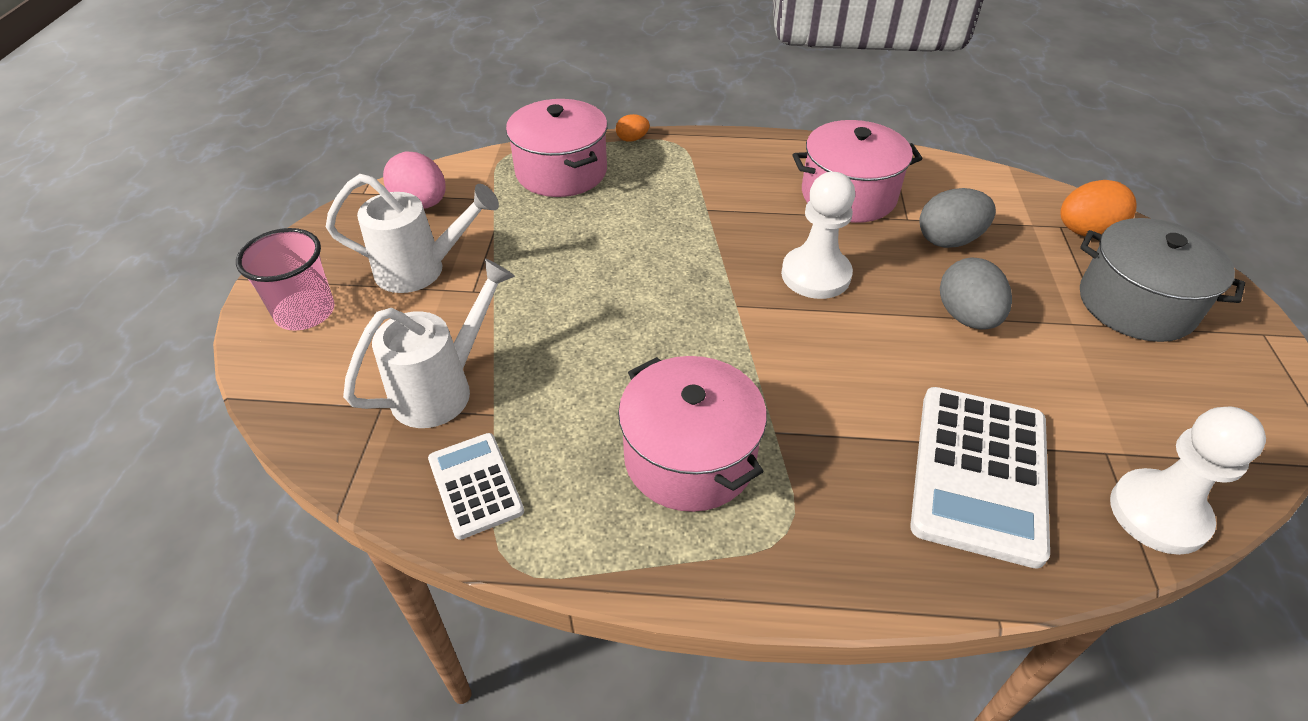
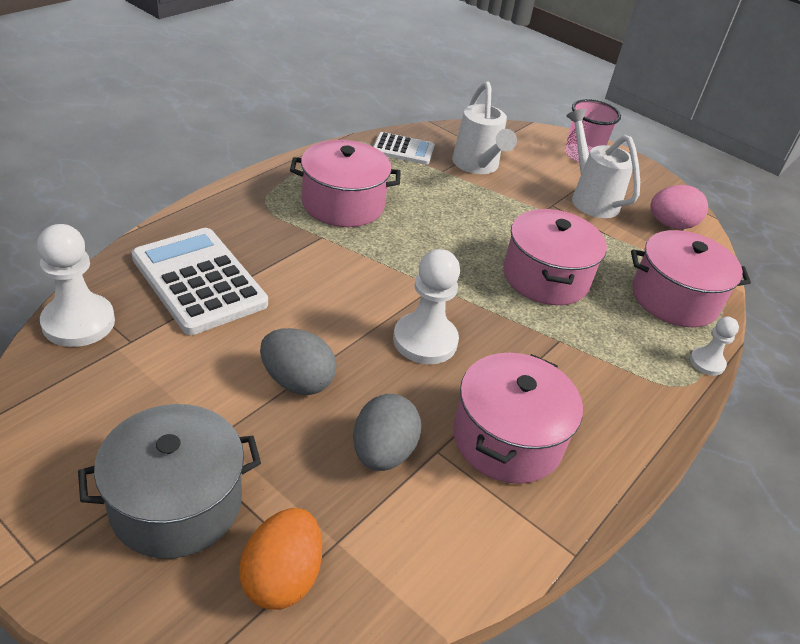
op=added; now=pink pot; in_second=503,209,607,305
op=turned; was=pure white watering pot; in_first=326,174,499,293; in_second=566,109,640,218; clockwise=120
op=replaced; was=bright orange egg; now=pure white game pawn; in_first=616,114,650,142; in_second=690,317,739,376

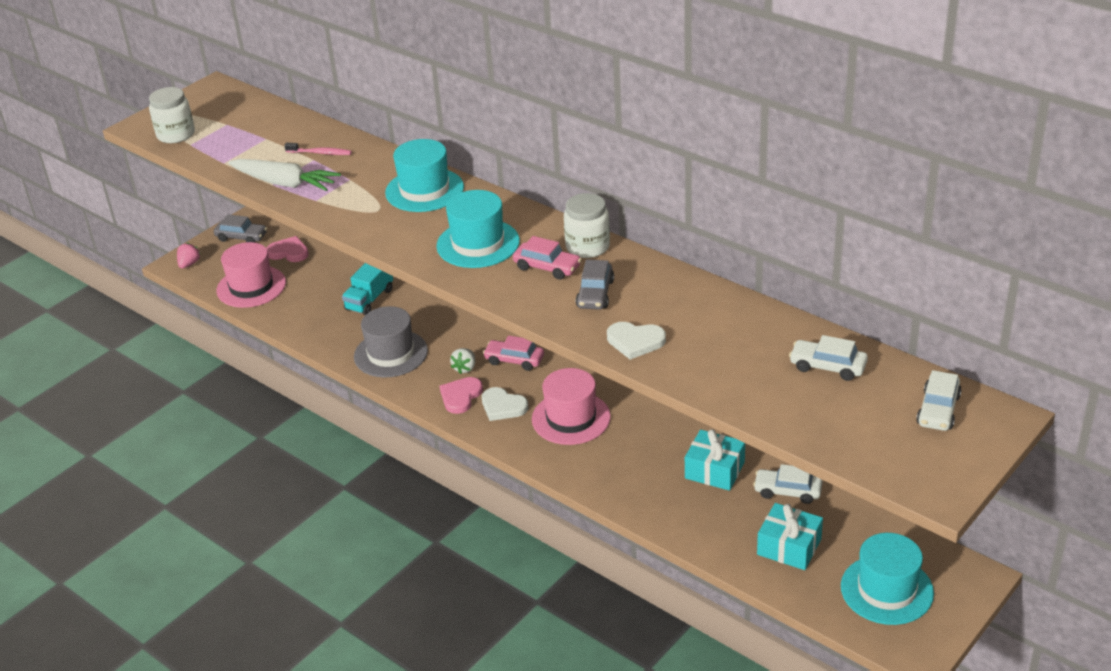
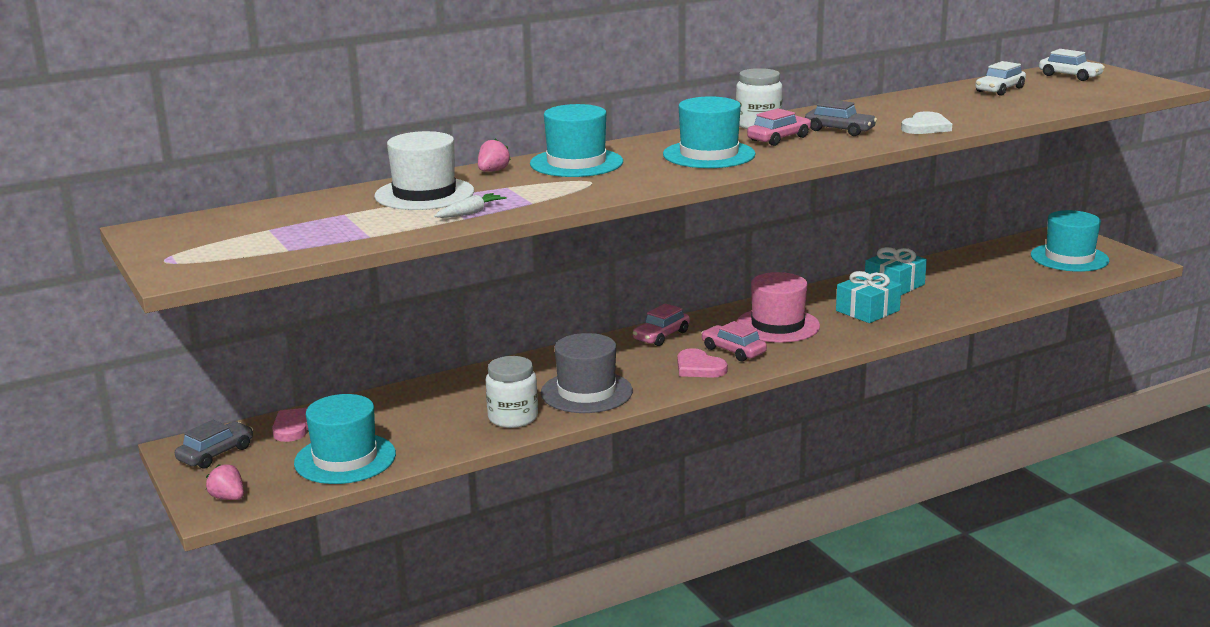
op=recoloured; was=pink top hat; now=teal top hat; in_first=216,242,286,308; in_second=294,394,396,484
op=replaced; was=pink dental brush; now=pure white top hat; in_first=284,143,352,155; in_second=374,131,474,210
op=resized; was=pure white toy carrot; in_first=228,159,341,191; in_second=434,193,507,218; ratio=0.52
op=added; now=pink berry; in_second=478,138,511,172
op=moved; was=pure white jar; in_first=149,87,195,143; in_second=486,356,538,428
op=replaced; was=pure white love heart; now=pink car; in_first=482,387,528,421; in_second=701,321,767,362
op=moved; was=teal wrapped gift; in_first=757,503,823,570; in_second=836,271,902,323
op=removed; was=teal toy truck; in_first=342,263,393,315
op=removed; was=pure white berry; in_first=450,348,475,374
op=removed; was=pure white car; in_first=753,464,823,504

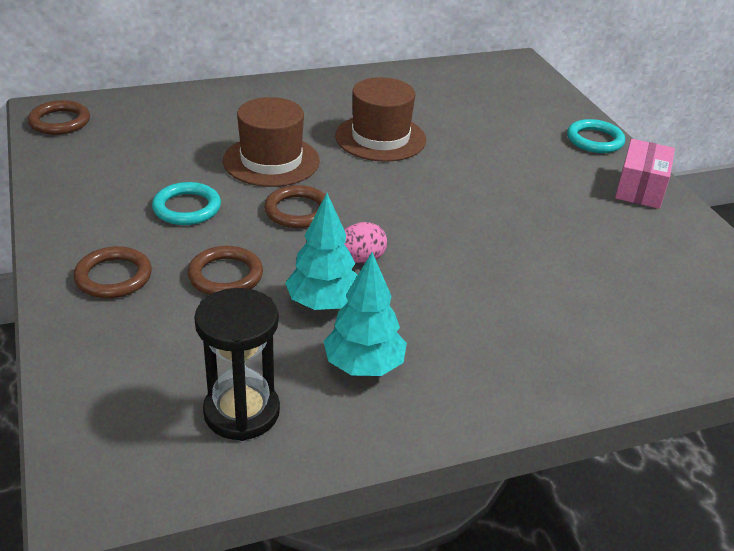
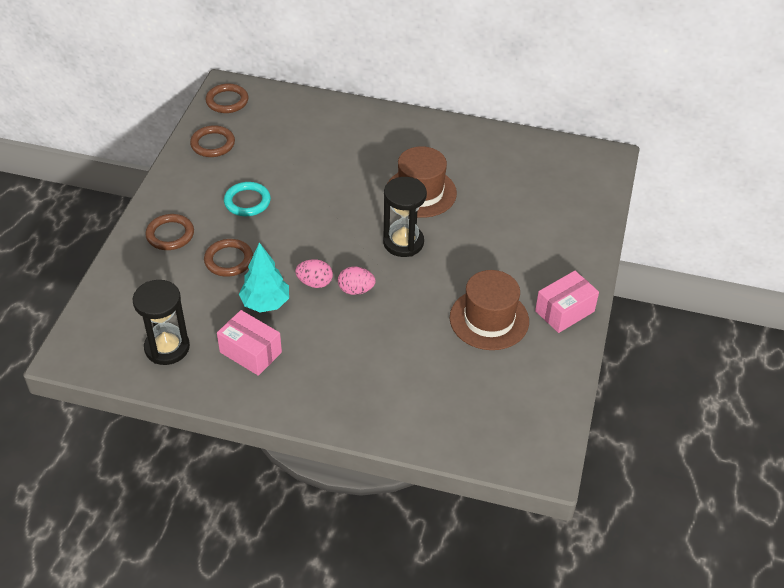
op=moved; was=russet hoop; in_first=264,185,326,228; in_second=190,125,235,157
op=replaced; was=teal toy tree; now=pink parcel; in_first=323,252,407,376; in_second=217,310,282,376
op=added; now=pink egg; in_second=338,267,375,295
op=added; now=ebony sandglass; in_second=383,177,427,257
op=moved; was=russet top hat; in_first=223,97,320,187; in_second=450,270,529,350
op=removed; was=teal hoop; in_first=567,119,625,153

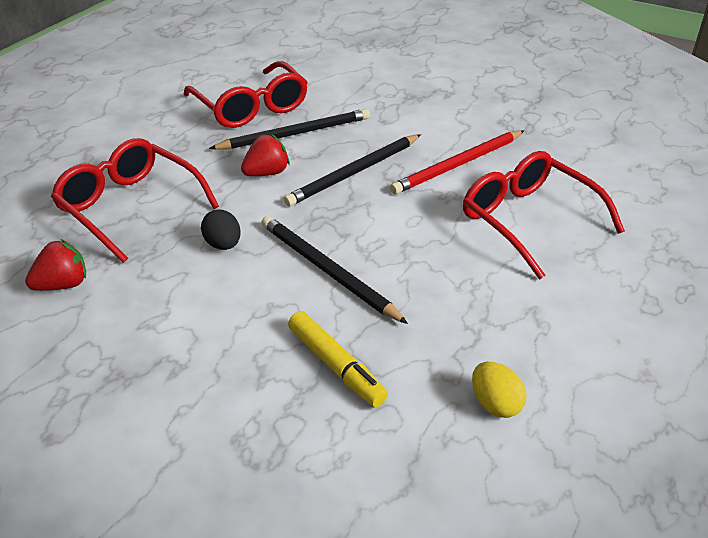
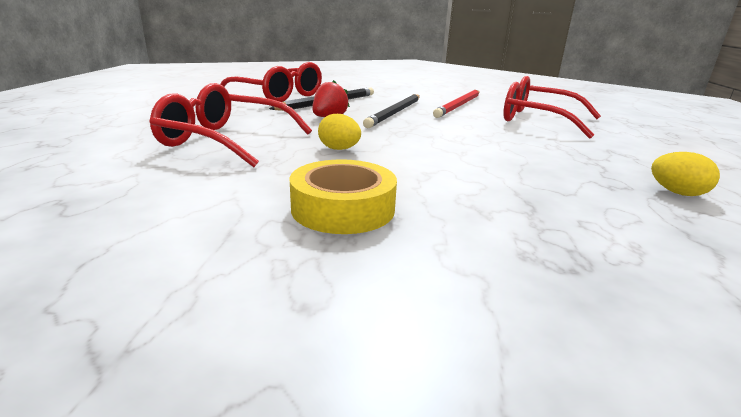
op=added; now=golden sticky tape; in_second=290,159,397,234
op=recoloured; was=ebony egg; now=golden egg; in_first=201,209,241,250; in_second=318,114,361,150
op=removed; was=scarlet berry; in_first=25,239,86,291
op=removed; was=ebony wooden pencil; in_first=262,216,408,324
op=removed; was=golden marker; in_first=288,311,388,407

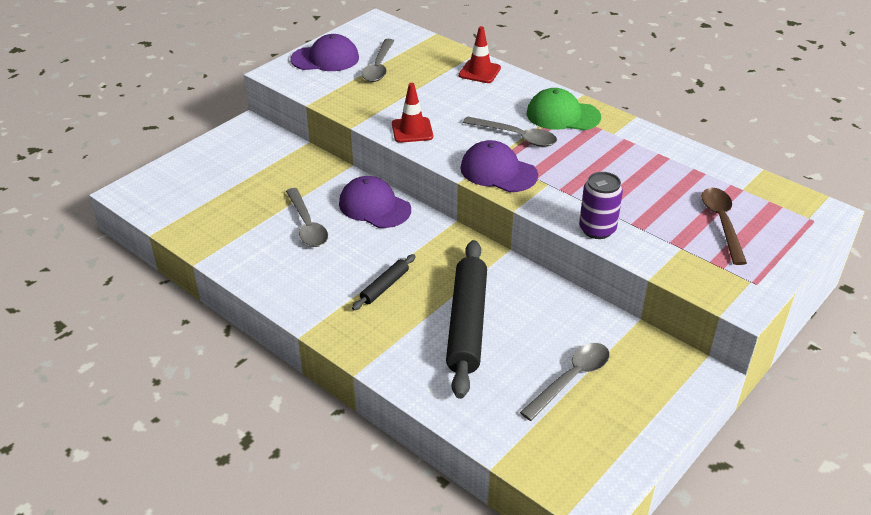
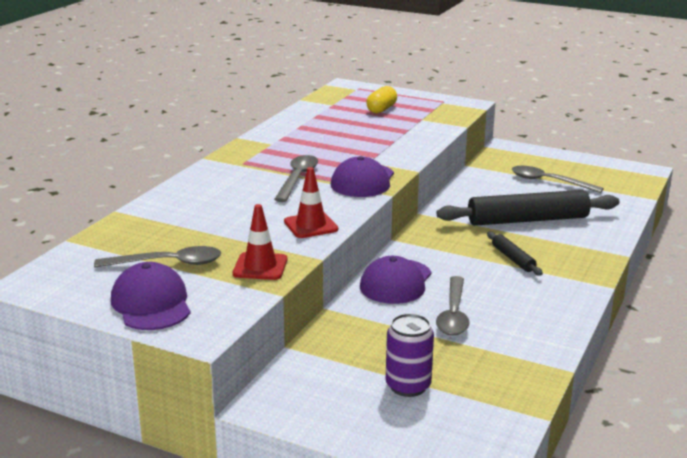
op=moved; was=scarlet traffic cone; in_first=459,26,501,83; in_second=233,204,287,280
op=replaced; was=russet teaspoon; now=golden pill; in_first=701,188,747,265; in_second=366,86,397,113
op=moved; was=royal purple soda can; in_first=579,172,623,239; in_second=386,313,434,397
op=turned; was=ash-grey teaspoon; in_first=286,188,328,247; in_second=436,276,470,336; clockwise=135
op=turned; was=ebony dough roller; in_first=352,254,416,310; in_second=487,232,543,276; clockwise=45
op=removed; was=green cap; in_first=527,88,601,130

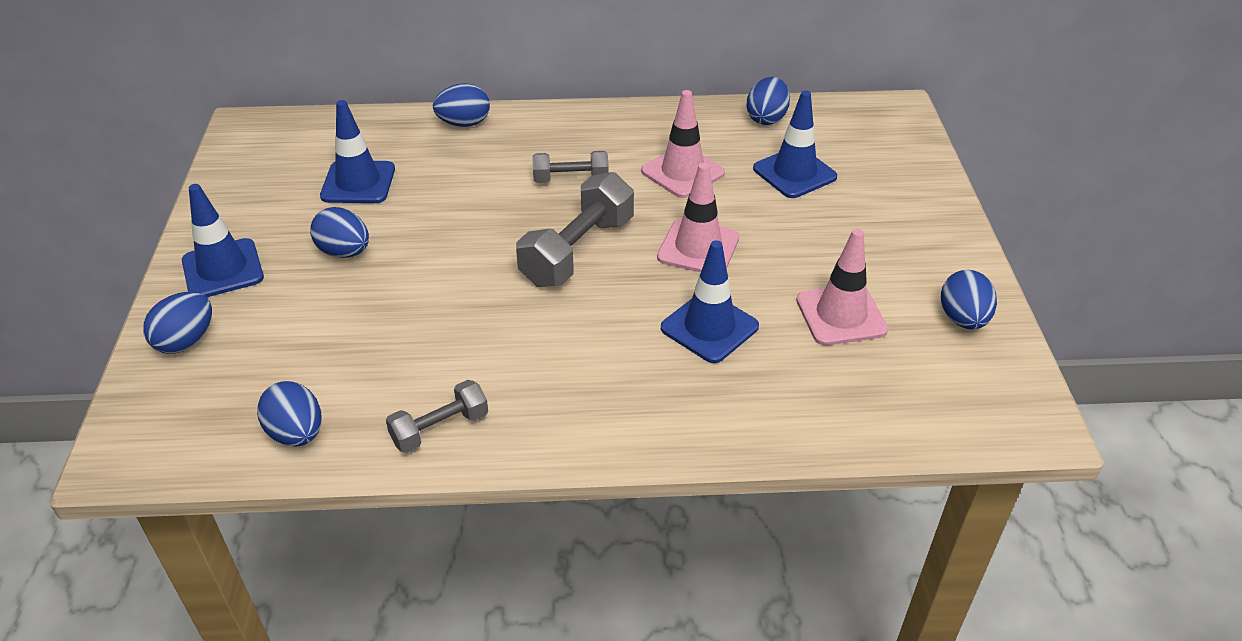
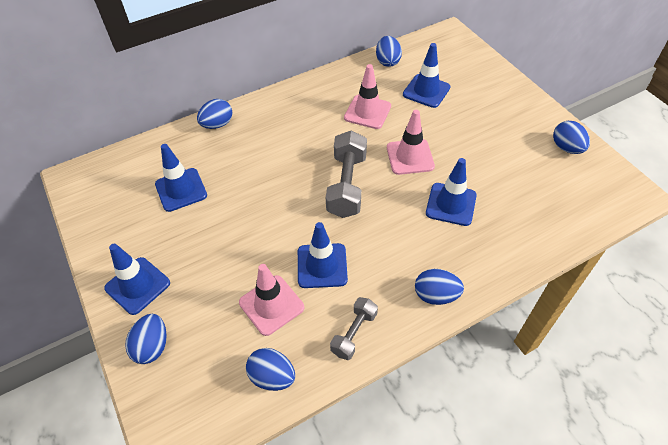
op=moved; was=pink traffic cone; in_first=796,229,888,345; in_second=239,264,304,336
op=added; now=royal blue traffic cone; in_second=298,222,348,288
op=moved; was=royal blue egg; in_first=310,207,369,258; in_second=415,269,464,305
op=removed; was=ash-grey dumbbell; in_first=532,151,609,183

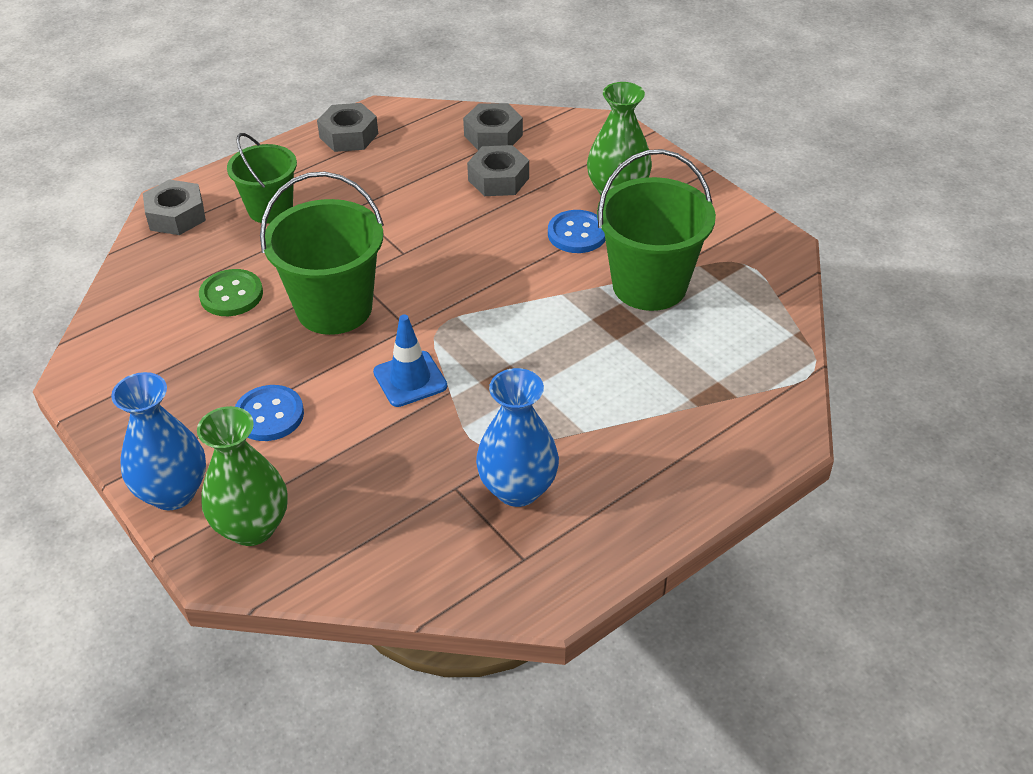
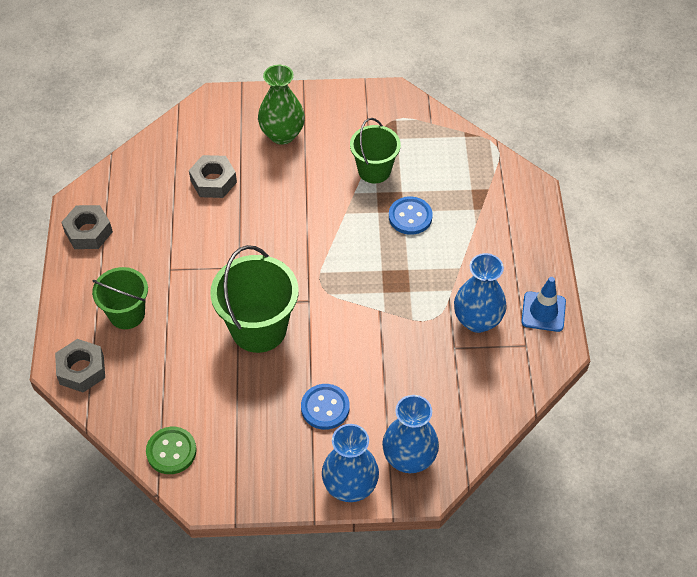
op=moved; was=green button; in_first=199,269,263,316; in_second=146,427,197,474
op=resized; was=green bucket; in_first=597,149,716,311; in_second=350,118,401,183; ratio=0.64
op=recoloured; was=green flower vase; now=royal blue flower vase; in_first=197,406,288,546; in_second=382,395,439,473
op=moved; was=royal blue button; in_first=548,210,606,253; in_second=389,196,433,235
op=moved; was=royal blue traffic cone; in_first=373,315,447,407; in_second=521,277,566,332
op=removed; was=ash-grey nut; in_first=463,103,523,150

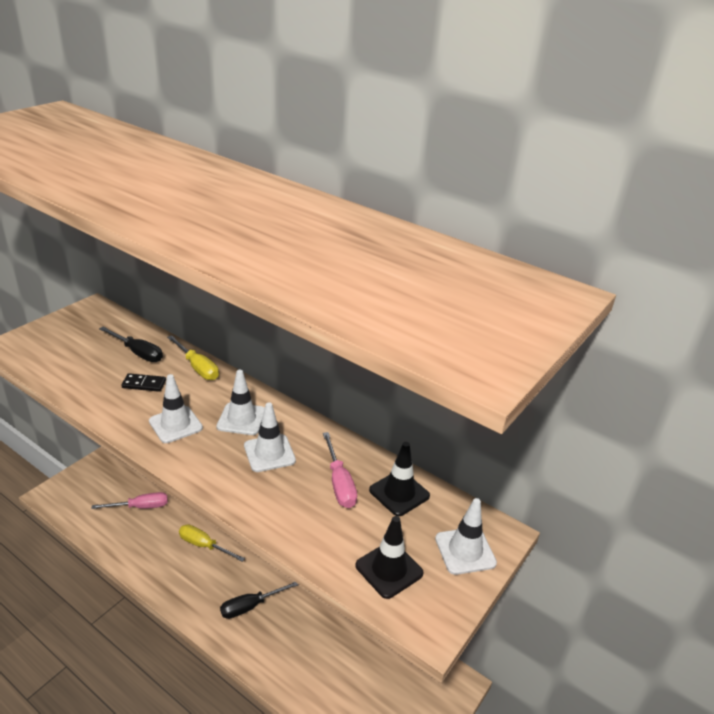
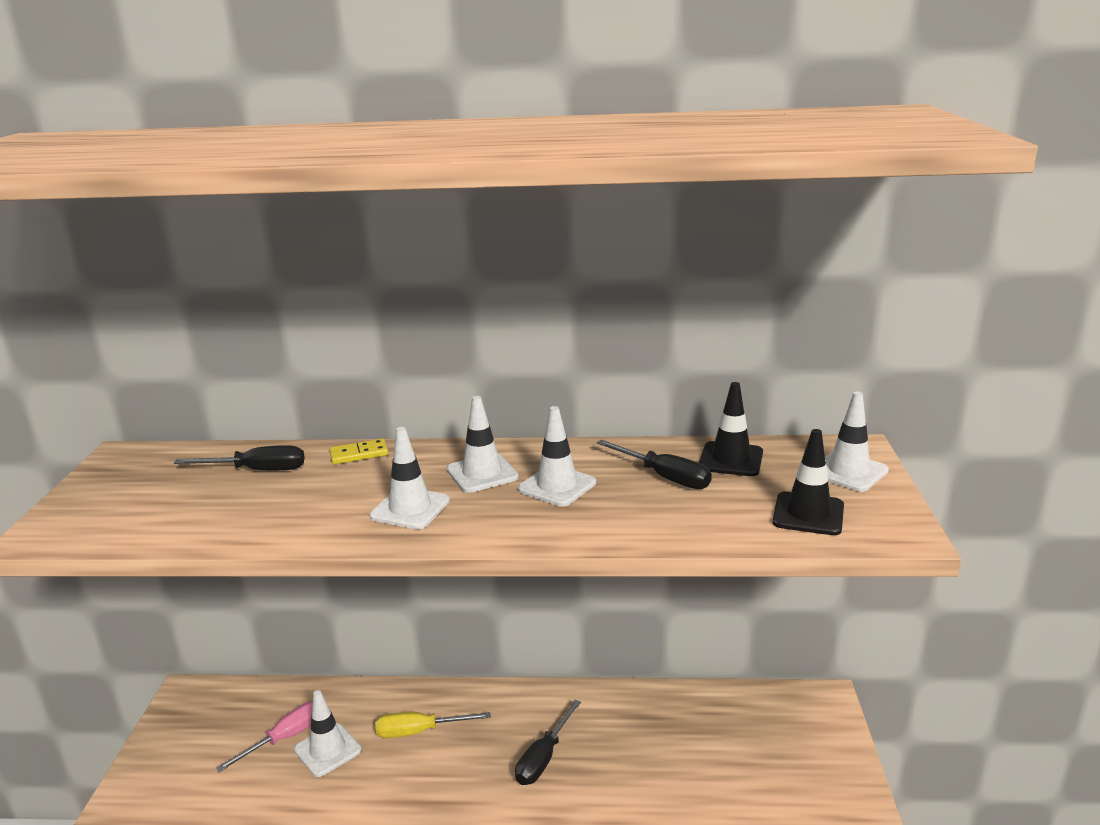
op=added; now=pure white traffic cone; in_second=294,690,361,777
op=replaced; was=golden flat screwdriver; now=golden domino tile; in_first=167,335,219,380; in_second=329,439,388,464
op=recoloured; was=pink flat screwdriver; now=ebony flat screwdriver; in_first=323,432,357,508; in_second=597,440,712,489
op=removed; was=ebony domino tile; in_first=121,373,166,392

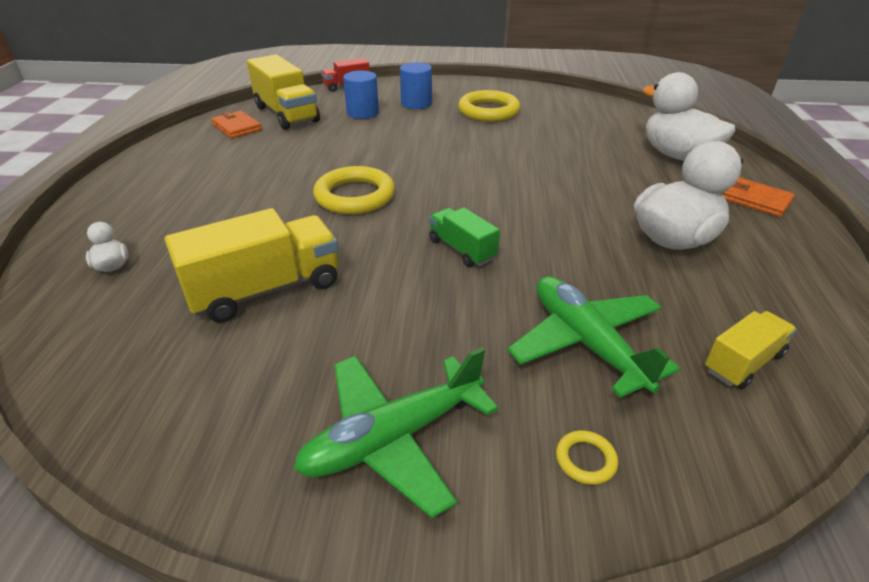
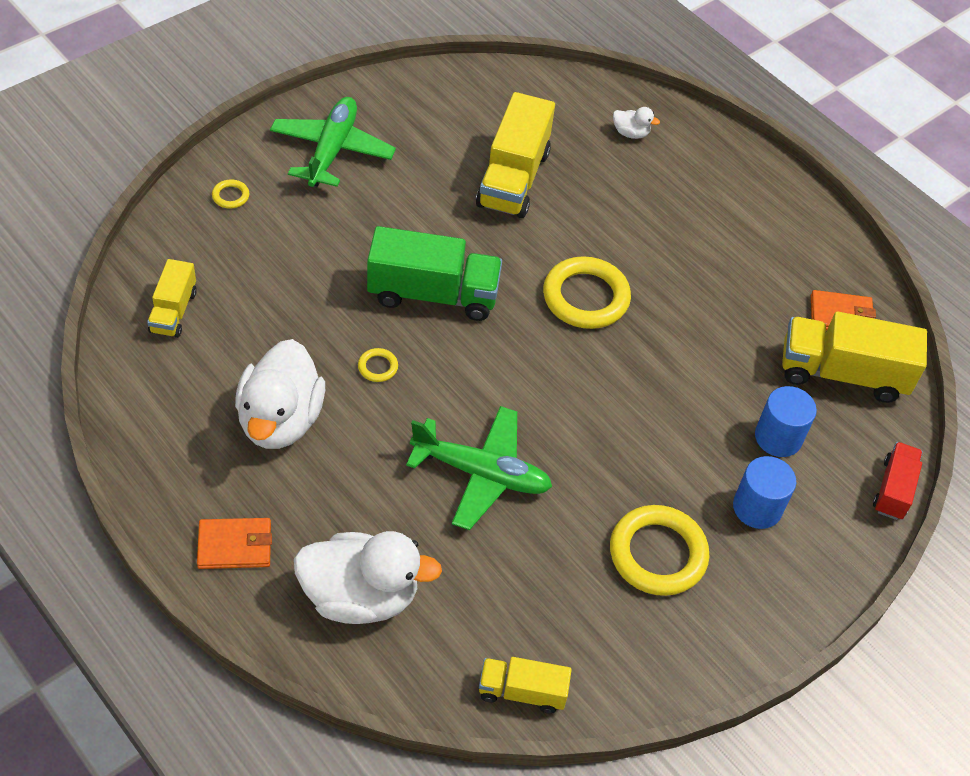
op=added; now=golden hoop; in_second=358,348,398,382
op=resized; was=green toy truck; in_first=429,207,500,267; in_second=367,226,502,321; ratio=1.77
op=moved; was=green aeroplane; in_first=508,276,680,398; in_second=406,406,552,530
op=added; now=golden toy truck; in_second=479,657,572,714

